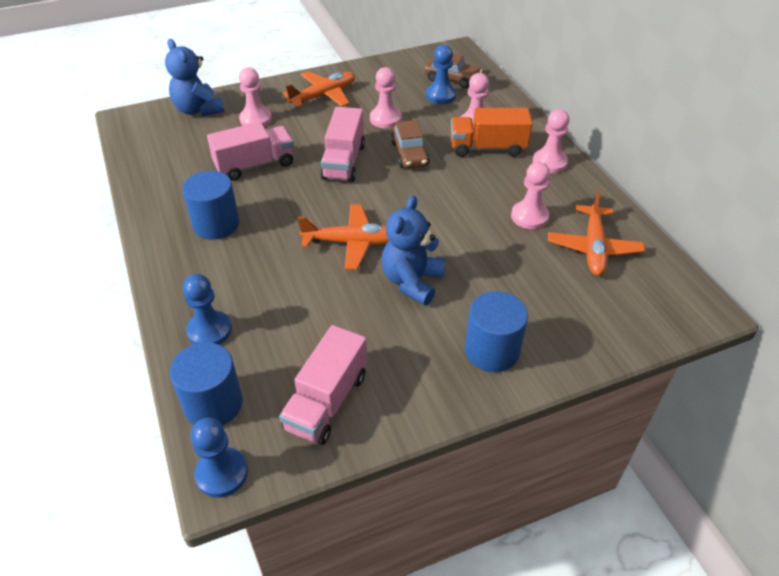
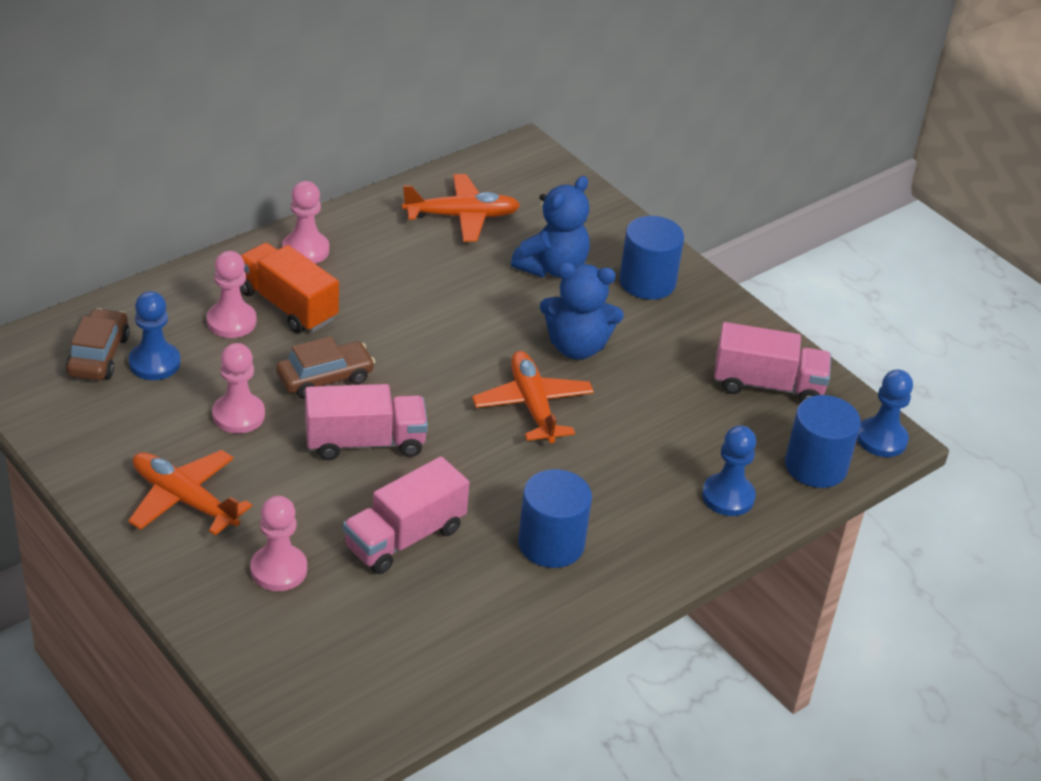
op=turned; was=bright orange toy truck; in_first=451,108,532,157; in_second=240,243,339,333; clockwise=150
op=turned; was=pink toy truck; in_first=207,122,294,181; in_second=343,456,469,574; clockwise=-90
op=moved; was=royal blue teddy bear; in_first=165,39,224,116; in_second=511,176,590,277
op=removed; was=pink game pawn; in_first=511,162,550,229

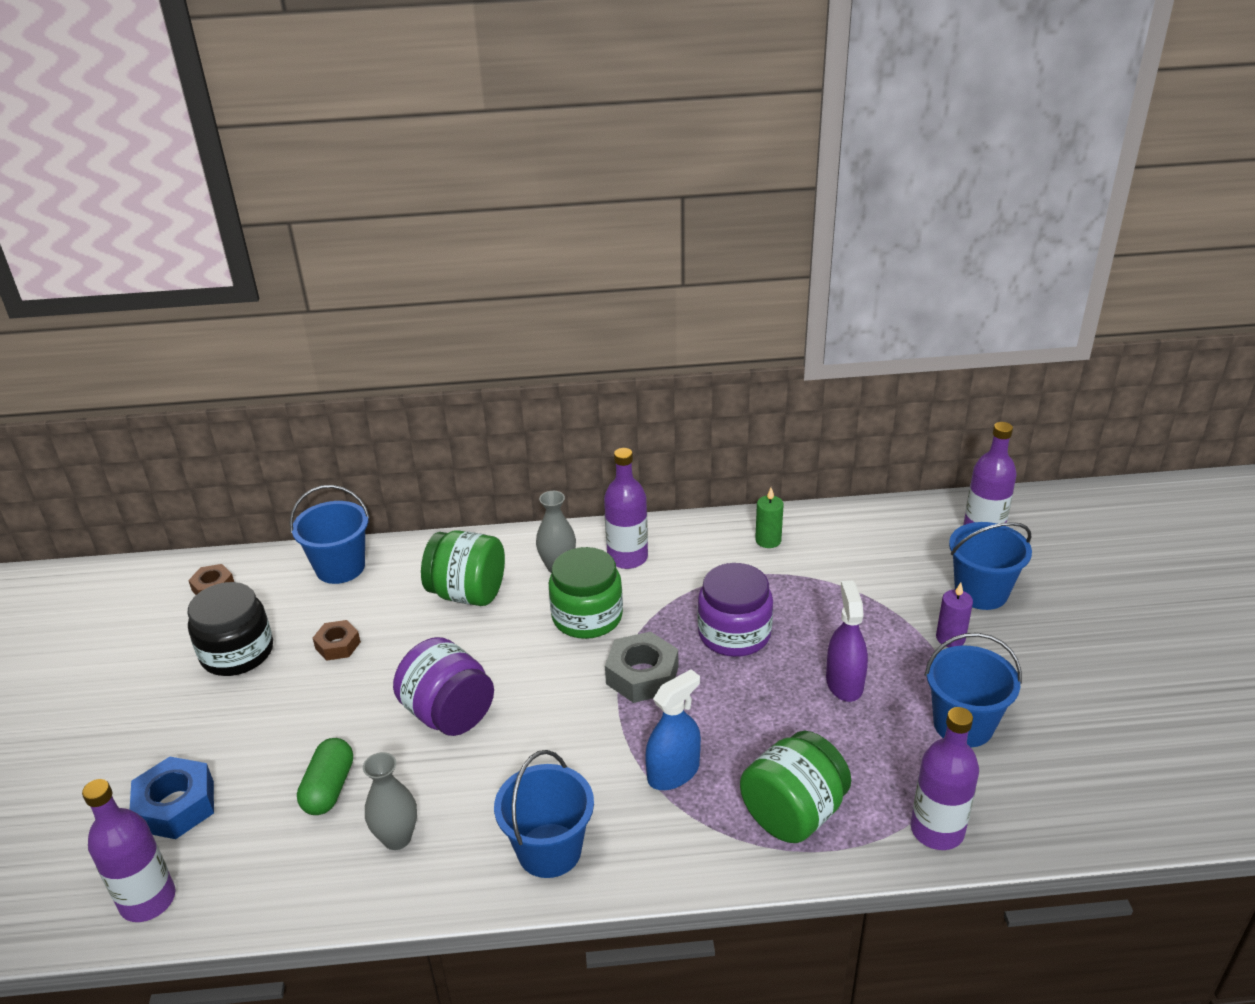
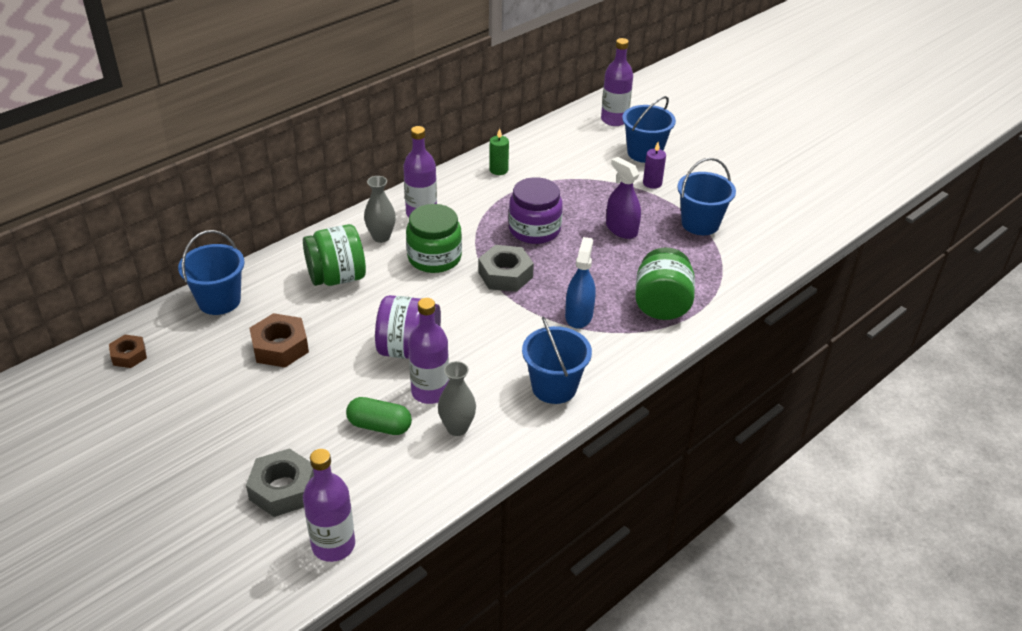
op=recoloured; was=royal blue nut; now=ash-grey nut; in_first=130,757,214,839; in_second=246,448,314,517
op=resized; was=russet nut; in_first=313,620,361,661; in_second=249,313,309,367; ratio=1.62
op=turned; was=green pill; in_first=297,738,353,815; in_second=346,397,412,435; clockwise=-45
op=moved; was=royal purple drink bottle; in_first=911,707,979,850; in_second=408,298,449,404
op=removed; was=ebony jar; in_first=188,582,273,676

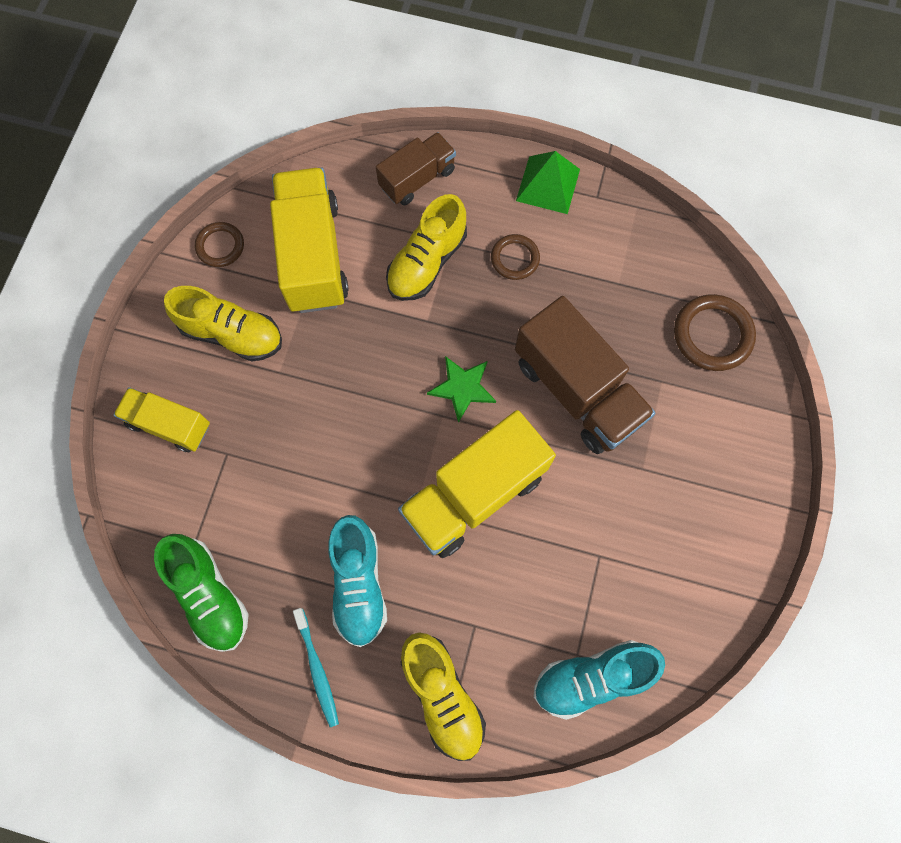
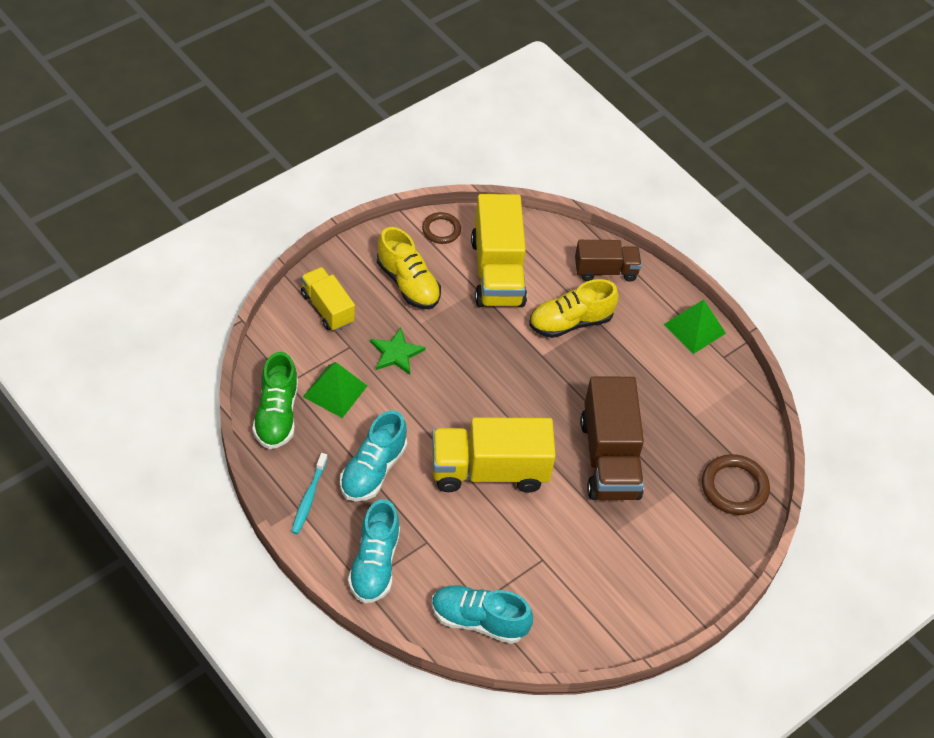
op=added; now=green pyramid shape; in_second=303,362,367,418
op=recoloured; was=golden shoe; now=teal shoe; in_first=400,632,486,761; in_second=348,499,400,603
op=moved; was=green five-pointed star; in_first=427,356,496,423; in_second=370,328,425,375
op=turned; was=golden toy truck; in_first=270,168,349,313; in_second=471,194,527,307; clockwise=150
op=removed; was=russet hoop; in_first=491,234,540,280

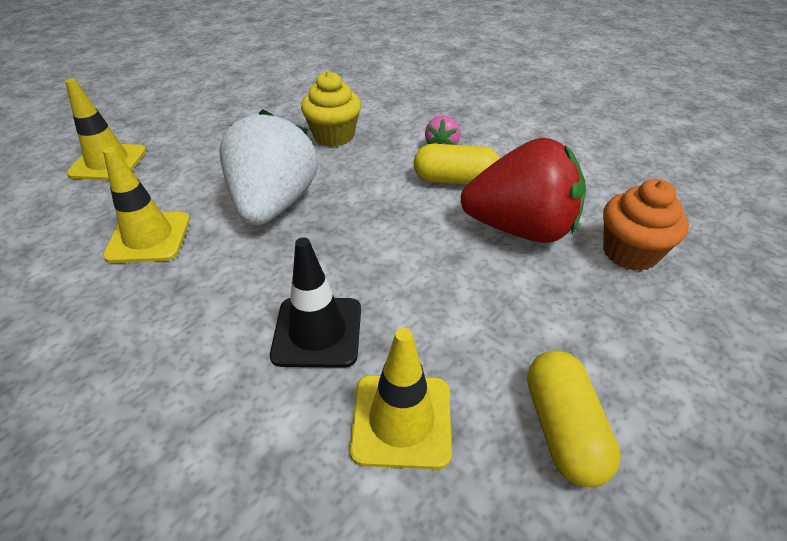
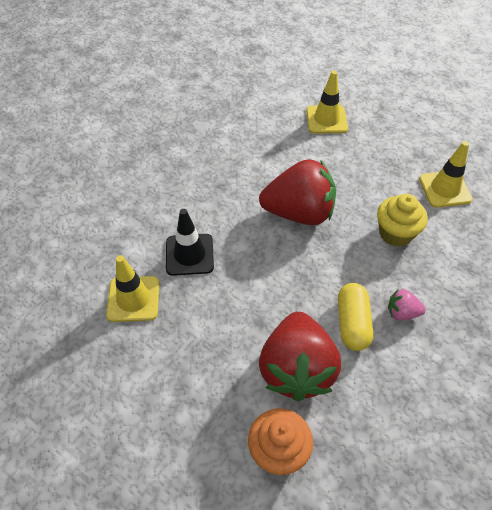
op=recoloured; was=pure white berry; now=scarlet berry; in_first=220,109,318,226; in_second=259,159,336,225
op=moved; was=golden traffic cone; in_first=103,147,190,263; in_second=419,141,473,208
op=removed; was=golden pill; in_first=527,350,621,488

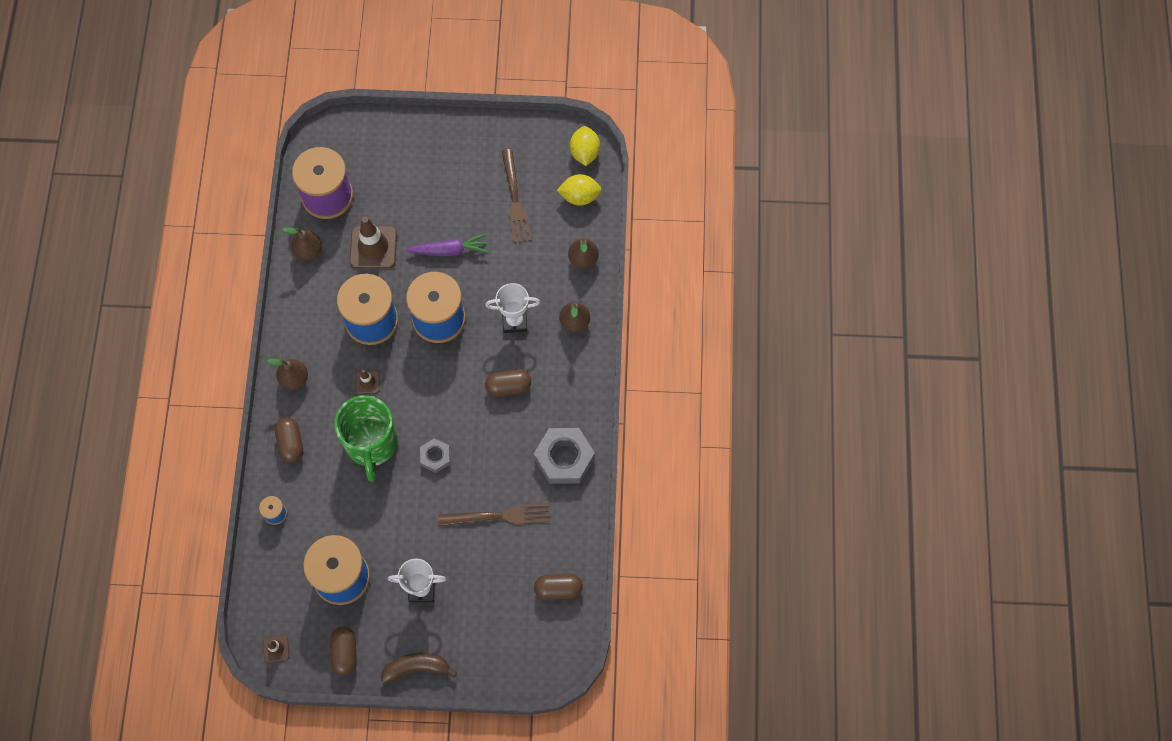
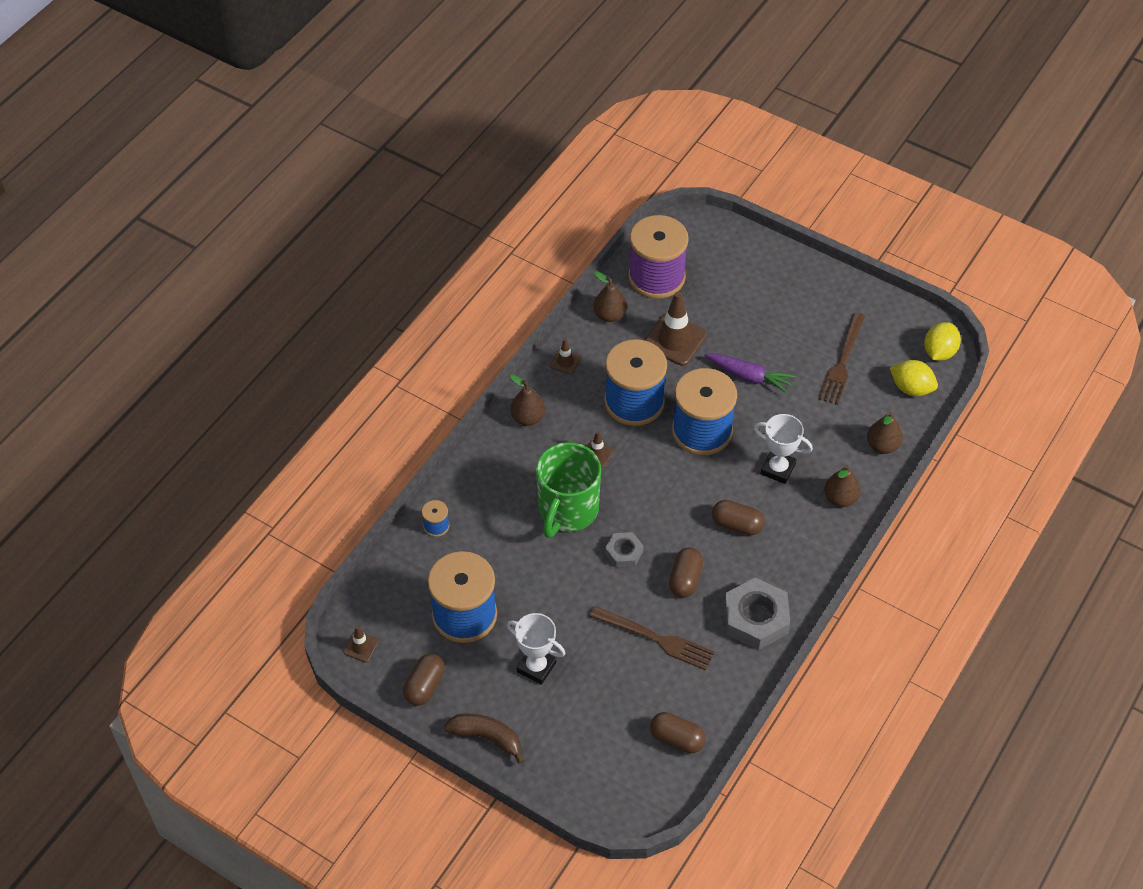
op=added; now=russet traffic cone; in_second=550,338,581,374
op=moved; was=russet pill; in_first=275,417,303,463; in_second=669,547,703,598

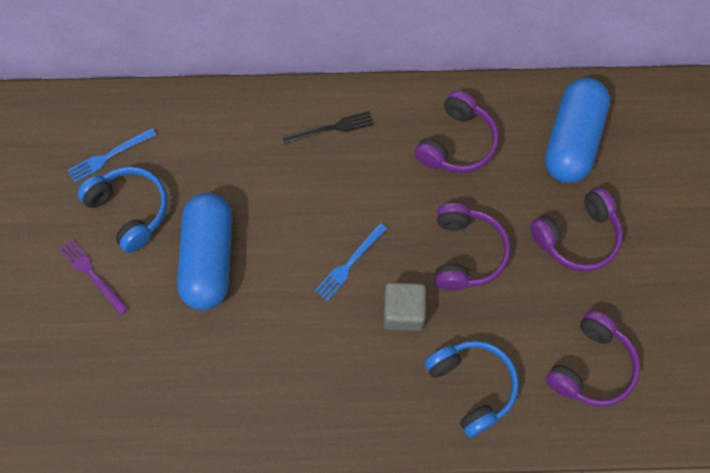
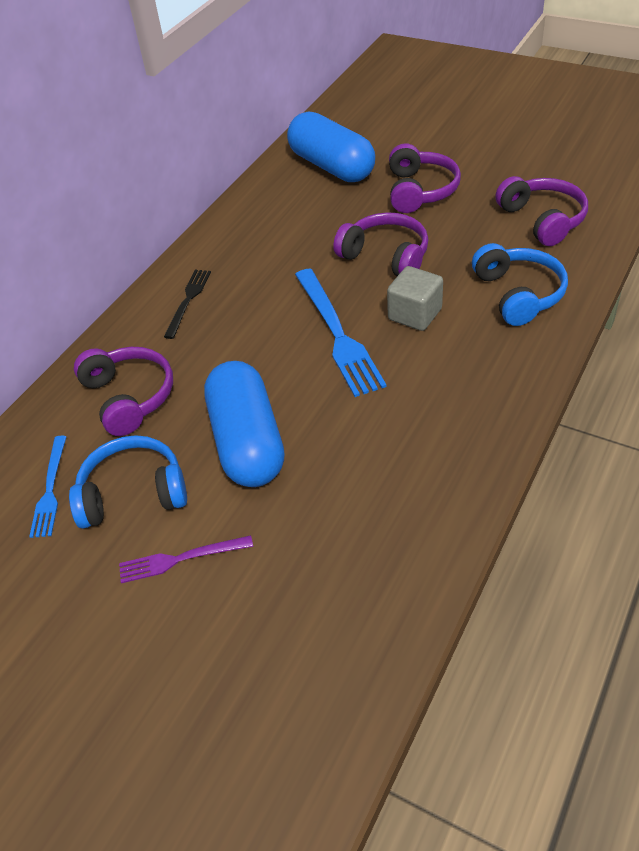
op=moved; was=royal purple over-ear headphones; in_first=414,90,499,173; in_second=74,347,173,436
op=turned; was=royal blue pill; in_first=177,193,232,310; in_second=204,361,285,487; clockwise=45
op=resized; was=royal blue table fork; in_first=315,223,387,301; in_second=295,269,387,397; ratio=1.75
op=turned; was=royal blue over-ear headphones; in_first=424,340,519,438; in_second=472,243,568,326; clockwise=75

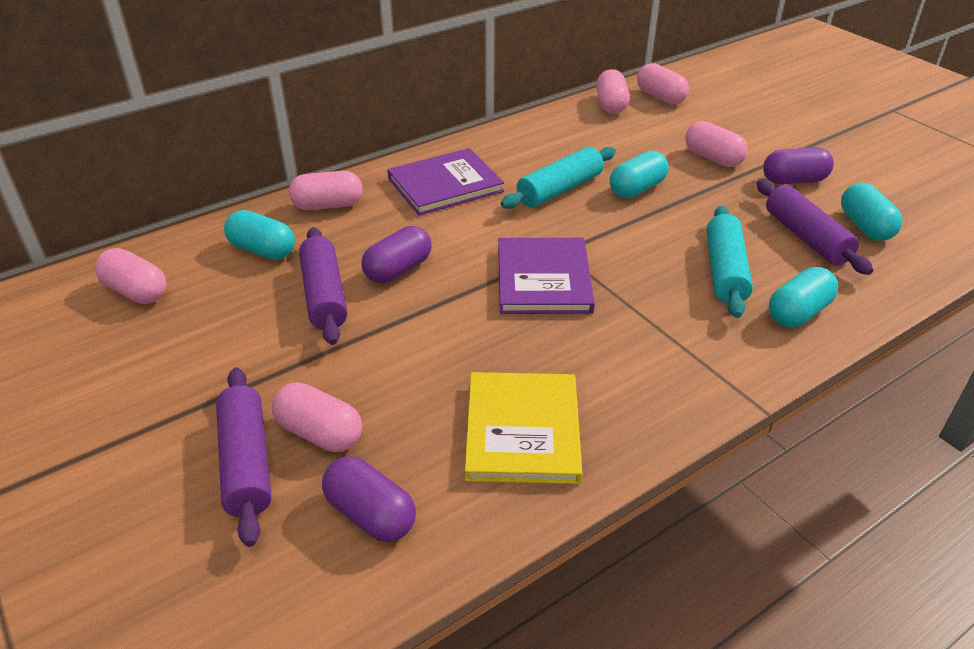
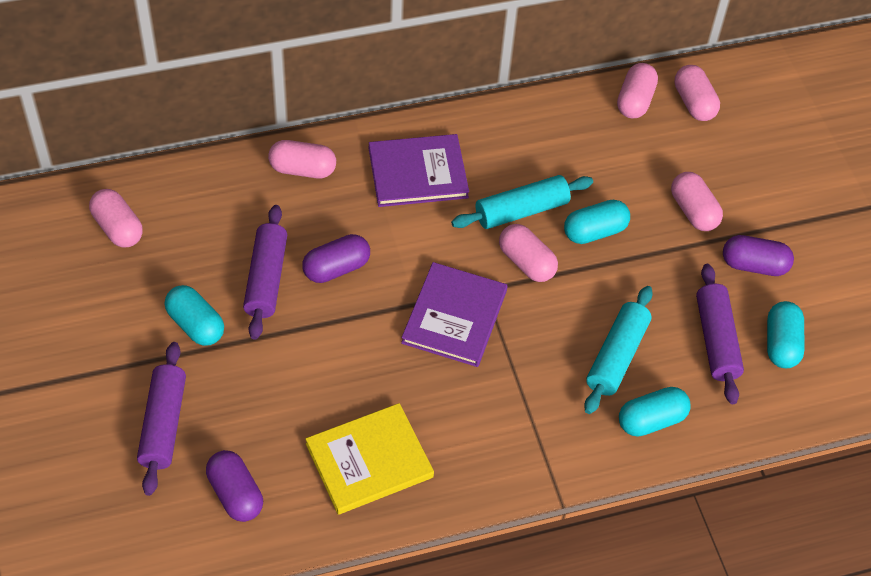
op=moved; was=teal pill; in_first=224,210,295,260; in_second=165,285,224,346
op=turned; was=golden book; in_first=465,372,582,484; in_second=305,403,434,515; clockwise=45
op=moved; was=pink pill; in_first=272,382,362,452; in_second=499,224,558,282

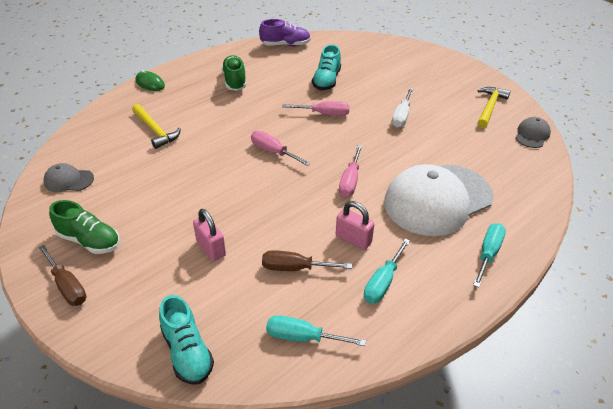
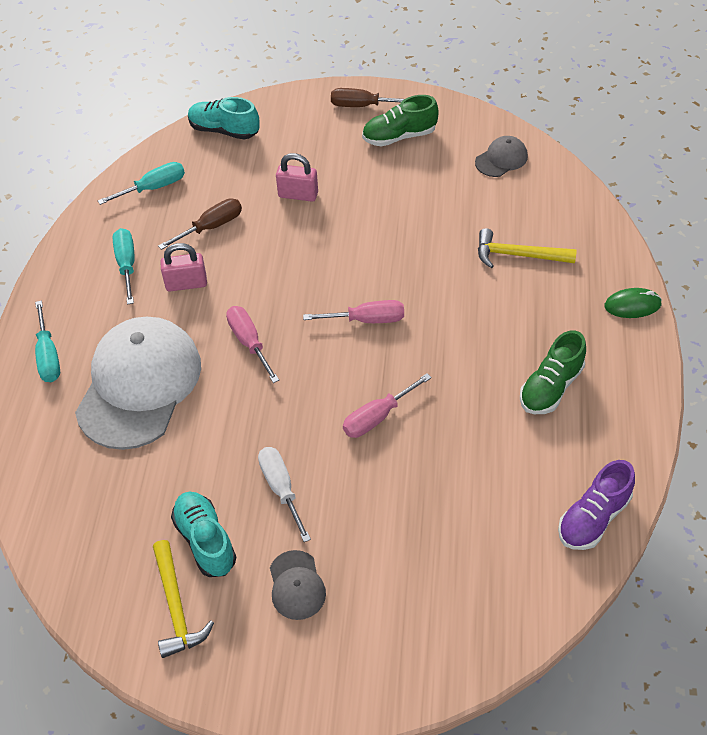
op=moved; was=teal shoe; in_first=312,44,341,90; in_second=171,492,236,577
op=moved; was=ash-grey cap; in_first=516,117,551,148; in_second=270,550,326,620
op=turned; was=green shoe; in_first=221,55,247,91; in_second=520,330,586,414; clockwise=90

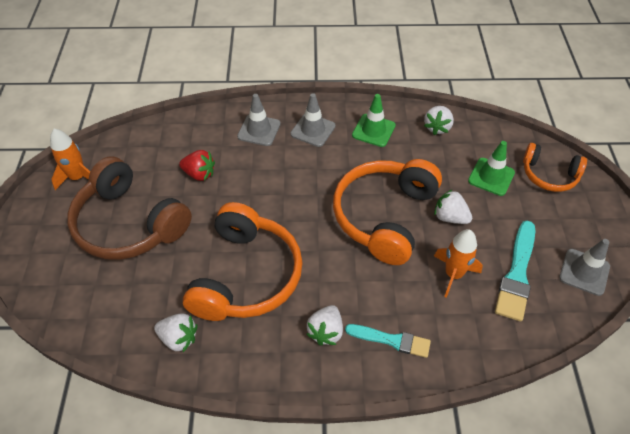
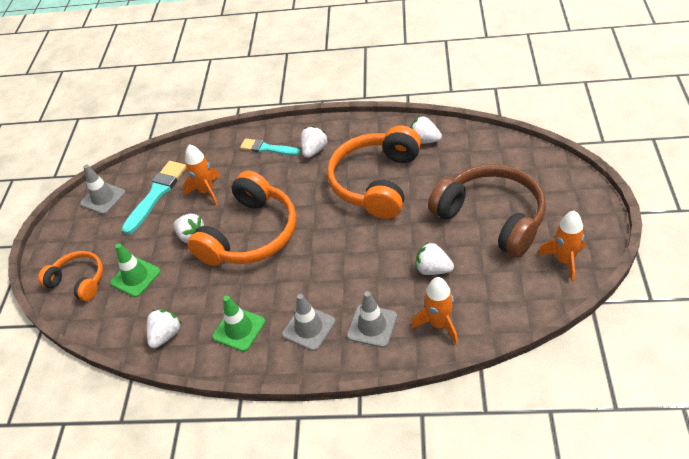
op=added; now=bright orange spaceship; in_second=411,277,458,344
op=recoloured; was=scarlet berry; now=pure white berry; in_first=179,150,215,181; in_second=416,242,454,275

